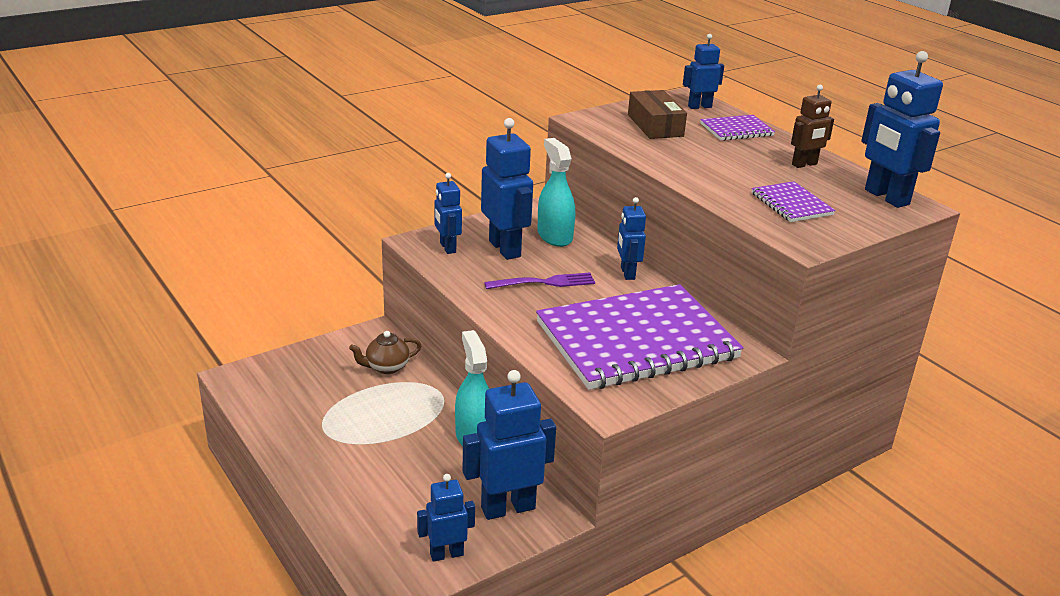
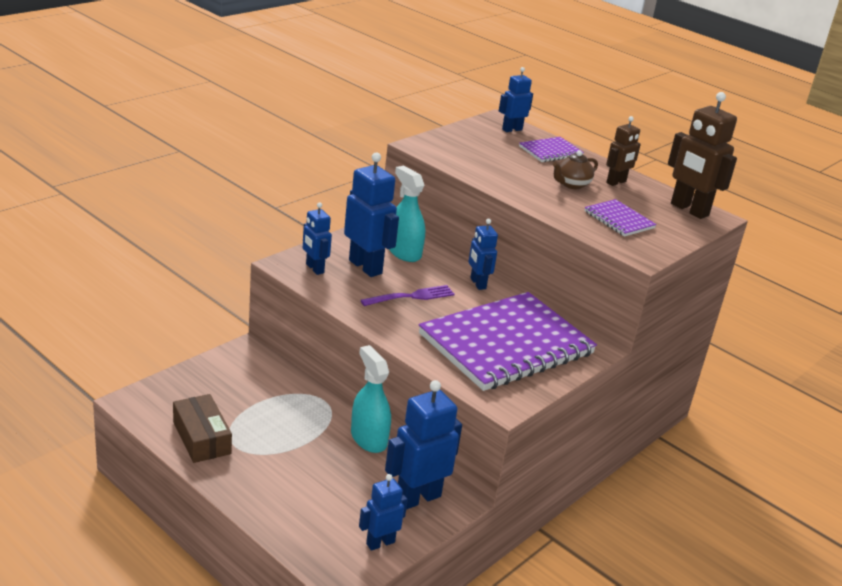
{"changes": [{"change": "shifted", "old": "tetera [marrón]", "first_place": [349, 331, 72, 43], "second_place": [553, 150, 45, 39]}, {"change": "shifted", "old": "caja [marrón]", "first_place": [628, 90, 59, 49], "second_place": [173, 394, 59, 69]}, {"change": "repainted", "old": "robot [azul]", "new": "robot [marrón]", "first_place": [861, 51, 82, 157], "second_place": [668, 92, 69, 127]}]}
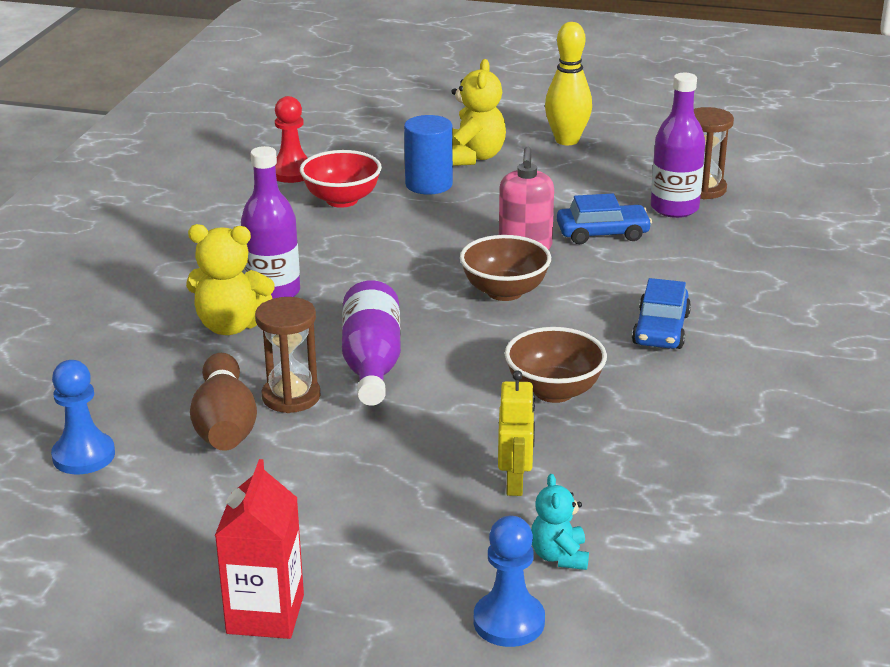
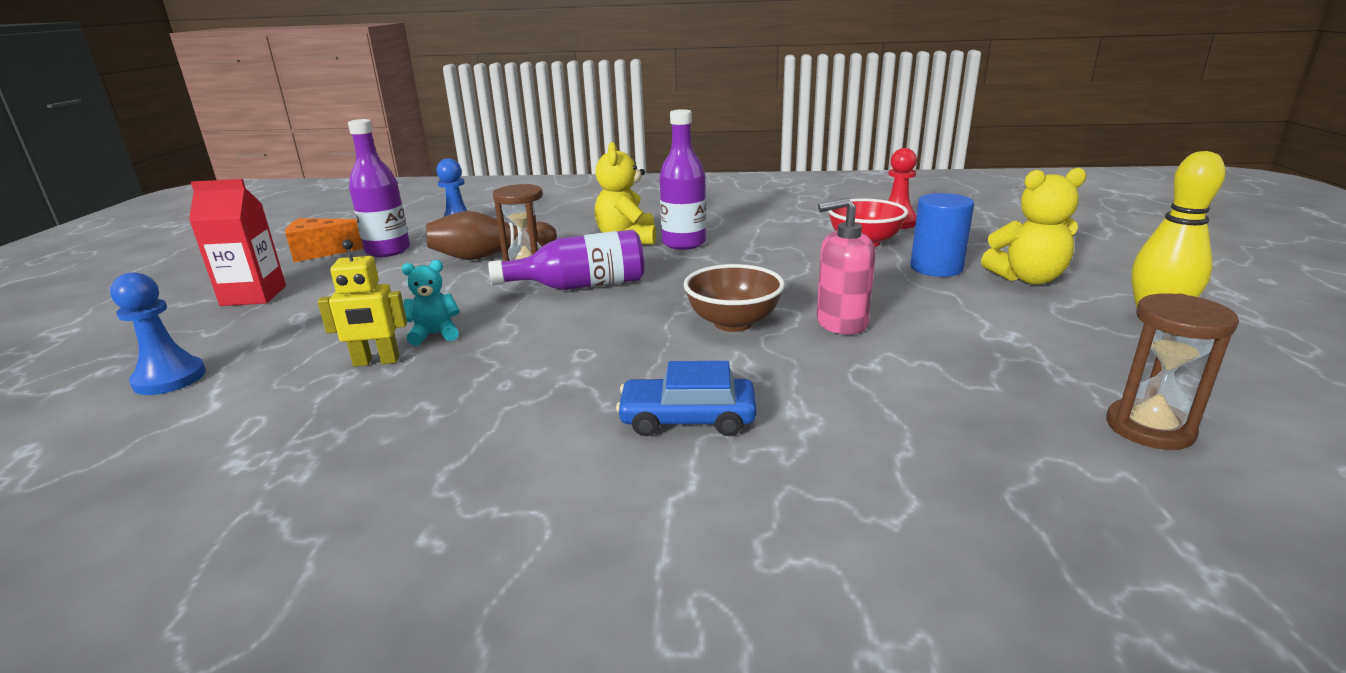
{"changes": [{"change": "gone", "old": "cuenco [marrón]", "first_place": [505, 327, 102, 76]}, {"change": "gone", "old": "coche [azul]", "first_place": [557, 193, 95, 51]}, {"change": "new", "new": "queso [naranja]", "second_place": [285, 218, 78, 44]}, {"change": "shifted", "old": "osito [turquesa]", "first_place": [531, 474, 58, 96], "second_place": [402, 260, 58, 86]}, {"change": "shifted", "old": "botella [morado]", "first_place": [651, 73, 54, 145], "second_place": [348, 119, 62, 138]}]}
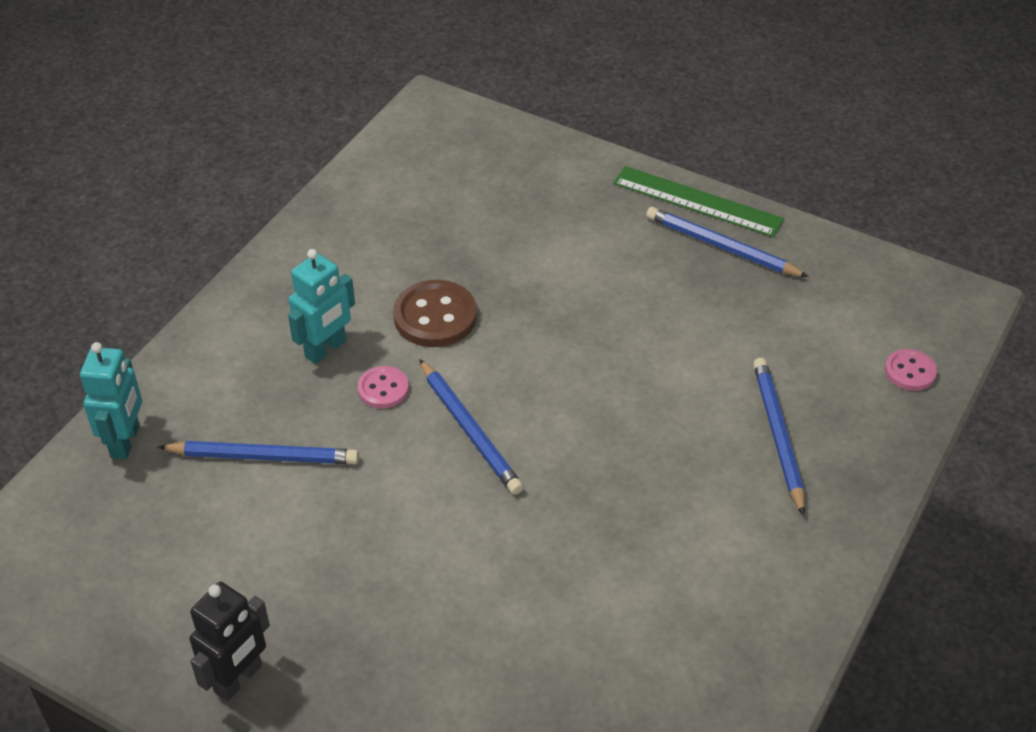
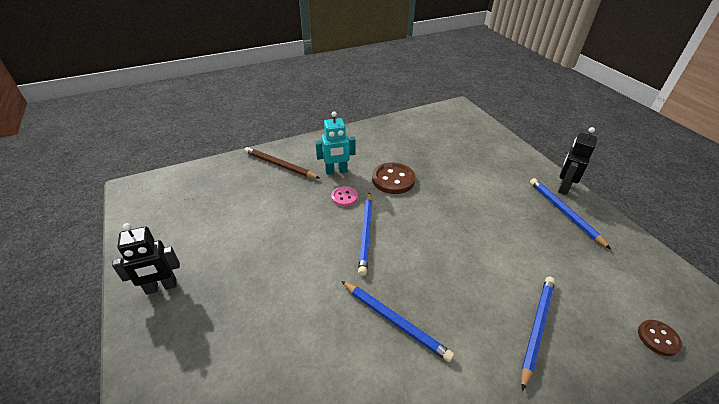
{"changes": [{"change": "gone", "old": "robot [turquesa]", "first_place": [80, 342, 62, 117]}, {"change": "new", "new": "lápiz [marrón]", "second_place": [244, 147, 75, 31]}, {"change": "shifted", "old": "lápiz [azul]", "first_place": [158, 441, 201, 23], "second_place": [341, 281, 113, 81]}, {"change": "swapped", "old": "regla [verde]", "new": "robot [negro]", "first_place": [613, 166, 171, 71], "second_place": [558, 127, 39, 68]}, {"change": "repainted", "old": "botón [rosa]", "new": "botón [marrón]", "first_place": [885, 349, 52, 42], "second_place": [638, 320, 44, 36]}]}
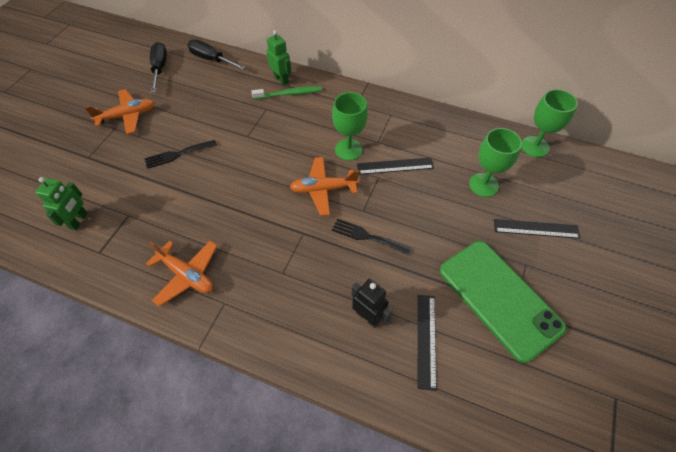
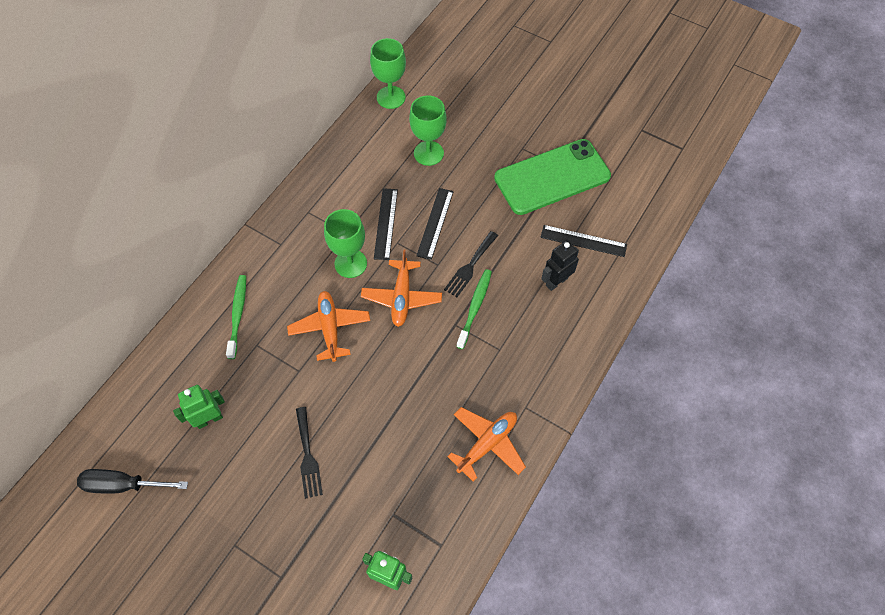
{"changes": [{"change": "gone", "old": "destornillador [negro]", "first_place": [188, 40, 58, 30]}, {"change": "new", "new": "cepillo de dientes [verde]", "second_place": [456, 269, 36, 80]}, {"change": "shifted", "old": "avión [naranja]", "first_place": [85, 89, 70, 45], "second_place": [287, 291, 83, 71]}, {"change": "shifted", "old": "robot [verde]", "first_place": [266, 30, 25, 56], "second_place": [173, 385, 52, 44]}, {"change": "shifted", "old": "regla [negro]", "first_place": [494, 219, 86, 20], "second_place": [416, 188, 38, 72]}]}
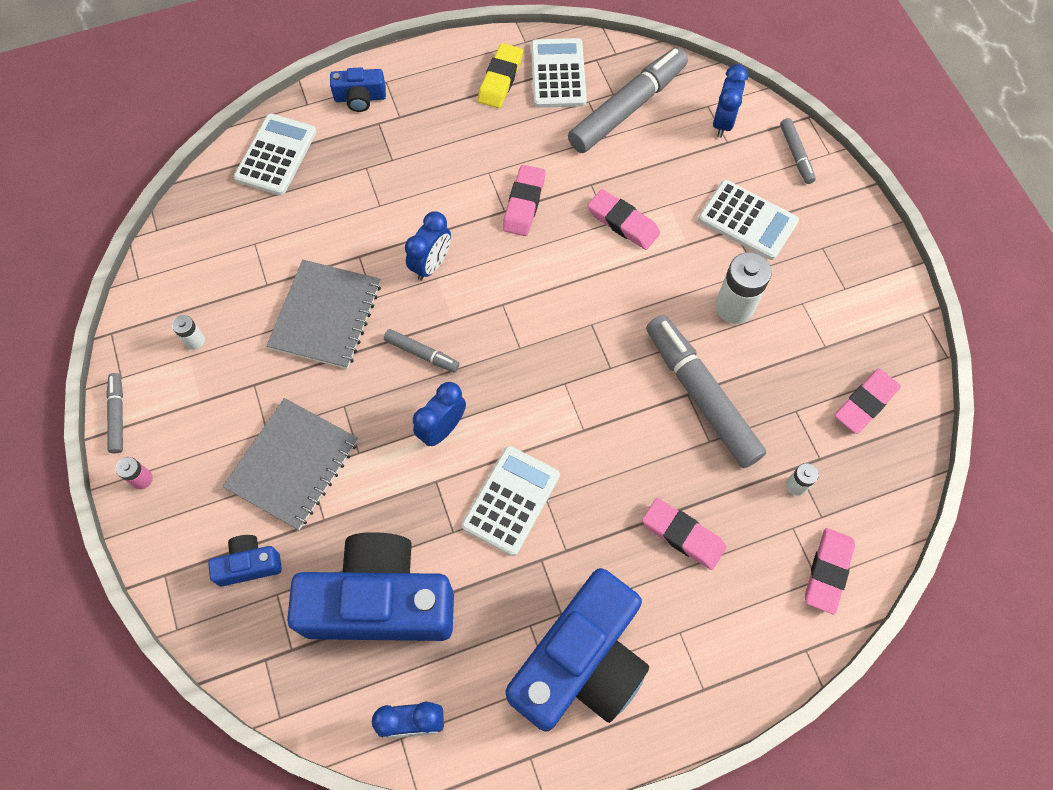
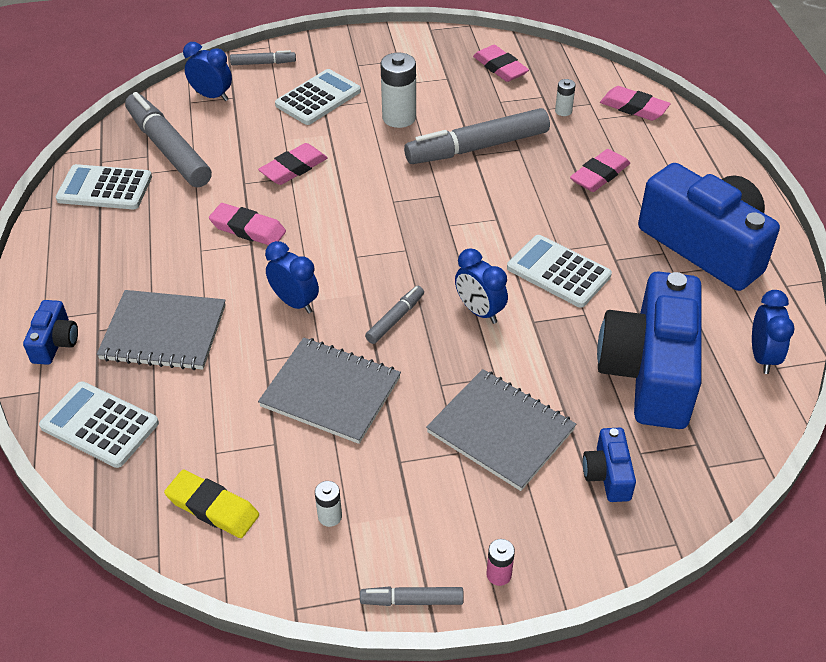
{"changes": [{"change": "new", "new": "cuaderno [gris]", "second_place": [97, 290, 129, 80]}, {"change": "shifted", "old": "goma de borrar [amarillo]", "first_place": [478, 43, 45, 65], "second_place": [164, 470, 95, 68]}]}
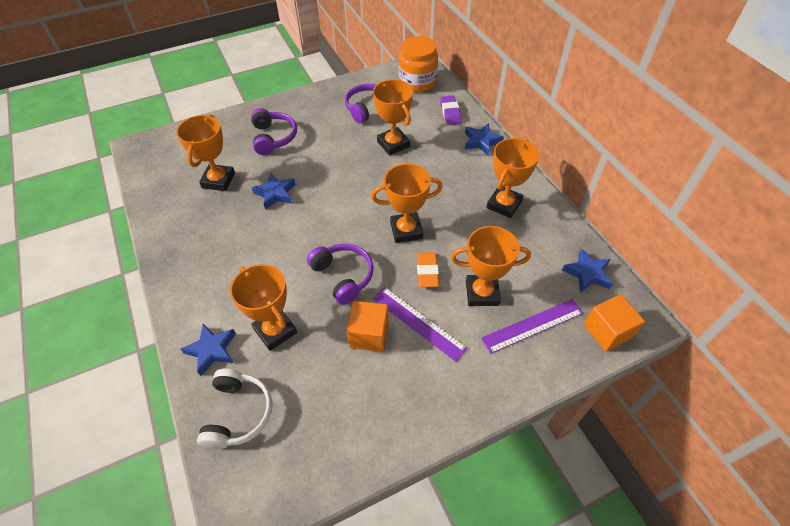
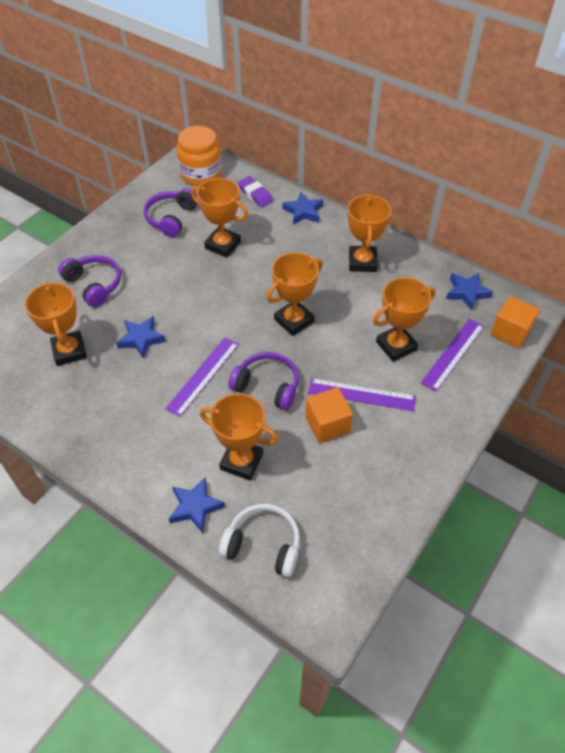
{"changes": [{"change": "gone", "old": "goma de borrar [naranja]", "first_place": [417, 252, 22, 35]}, {"change": "new", "new": "regla [morado]", "second_place": [165, 337, 74, 80]}, {"change": "rotated", "old": "auriculares [blanco]", "first_place": [197, 369, 75, 80], "second_place": [219, 504, 81, 73], "degrees": -45}]}
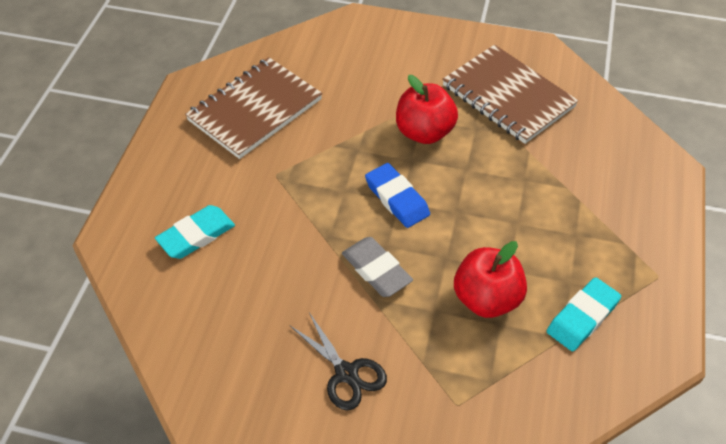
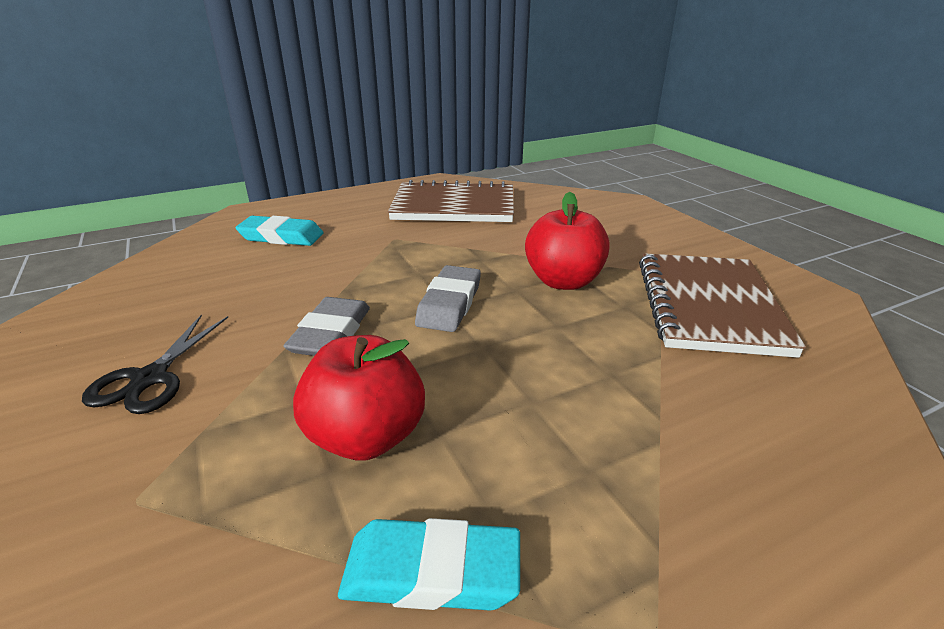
{"changes": [{"change": "repainted", "old": "goma de borrar [azul]", "new": "goma de borrar [gris]", "first_place": [365, 163, 65, 65], "second_place": [415, 265, 66, 67]}]}
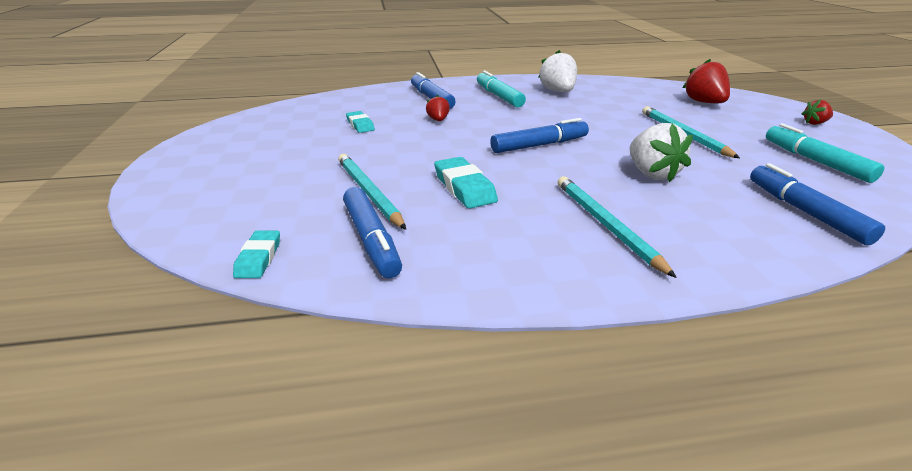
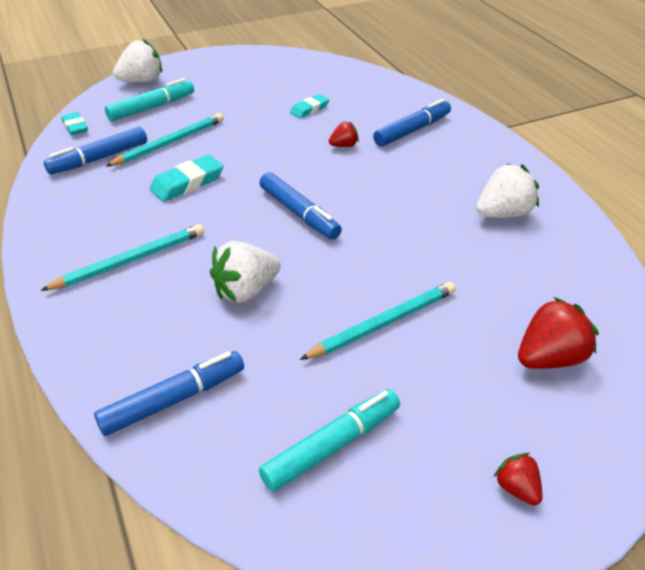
{"changes": [{"change": "new", "new": "fresa [blanco]", "second_place": [113, 39, 49, 43]}, {"change": "shifted", "old": "rotulador [turquesa]", "first_place": [477, 70, 49, 38], "second_place": [105, 78, 89, 43]}, {"change": "rotated", "old": "goma de borrar [turquesa]", "first_place": [233, 230, 47, 48], "second_place": [62, 112, 26, 23], "degrees": 75}]}
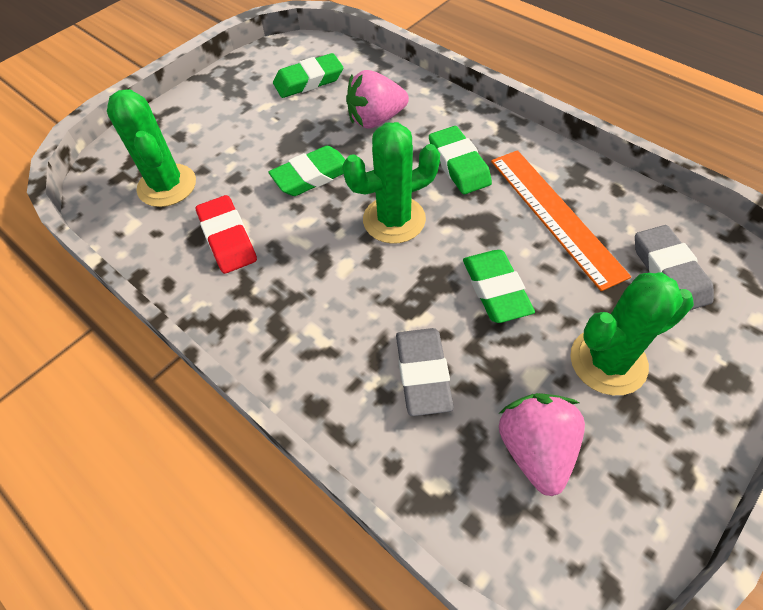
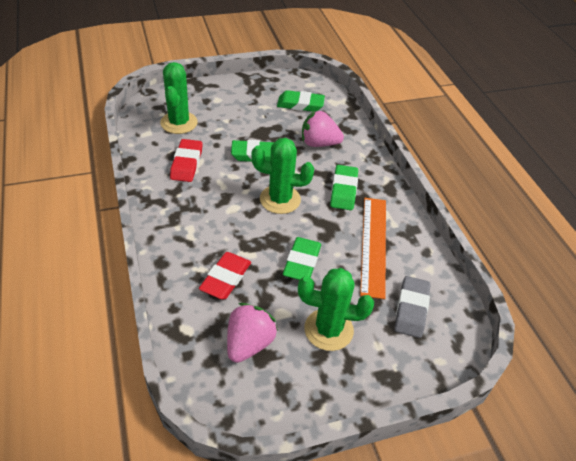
{"changes": [{"change": "repainted", "old": "goma de borrar [gris]", "new": "goma de borrar [rojo]", "first_place": [396, 328, 58, 88], "second_place": [199, 252, 52, 47]}]}
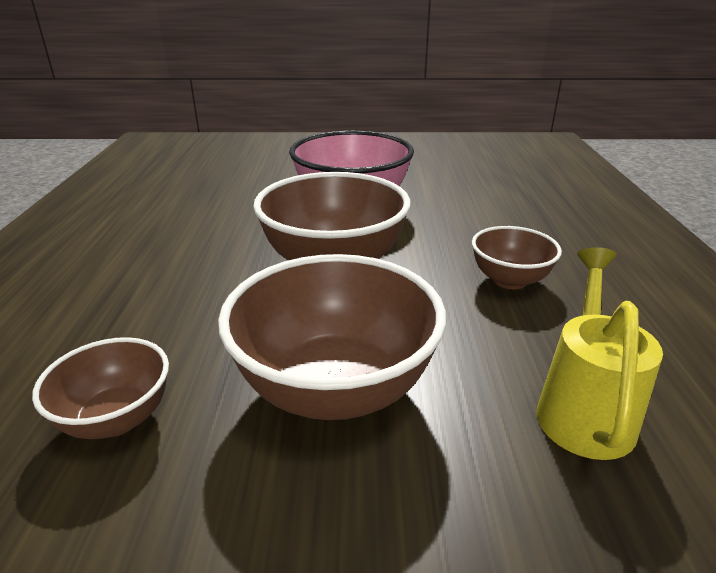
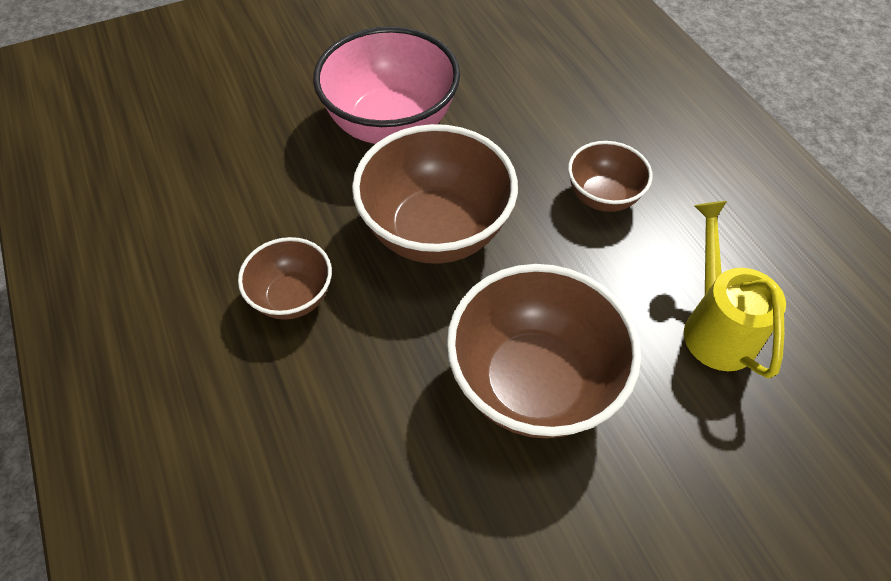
{"changes": [{"change": "shifted", "old": "cuenco [marrón]", "first_place": [32, 337, 137, 102], "second_place": [238, 237, 94, 83]}]}
